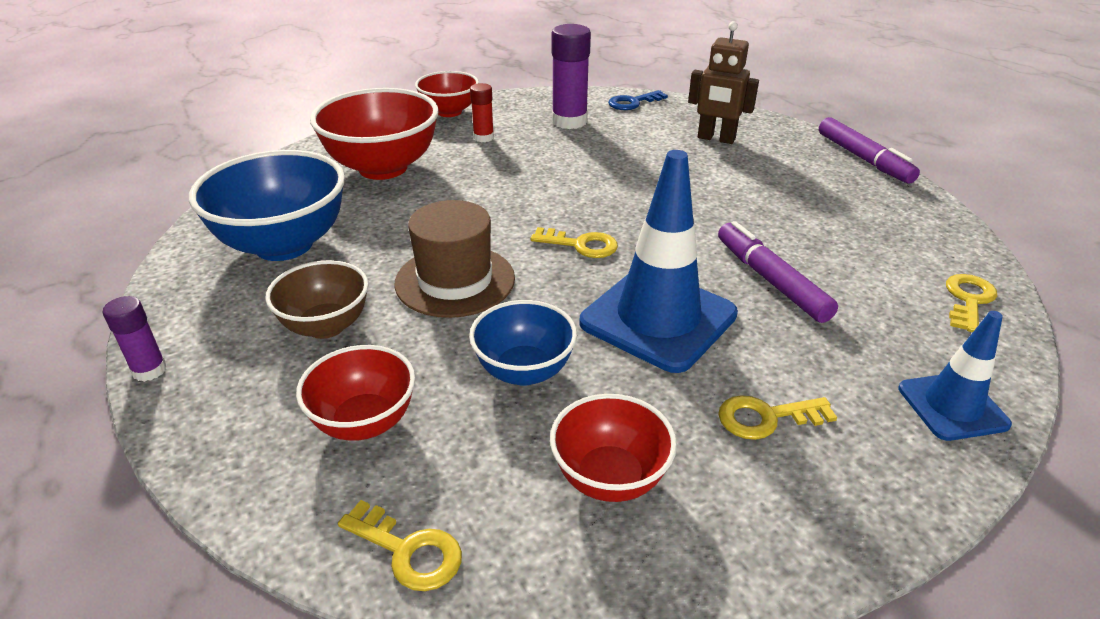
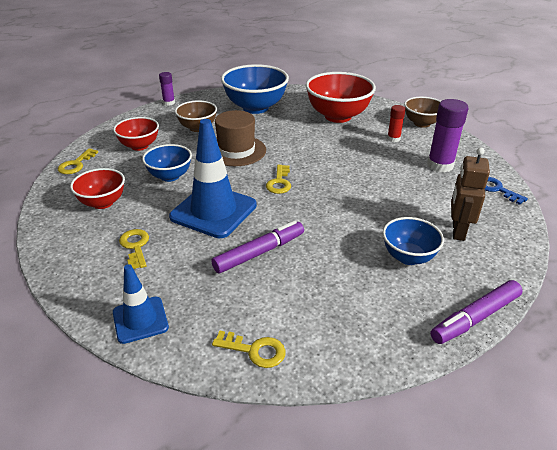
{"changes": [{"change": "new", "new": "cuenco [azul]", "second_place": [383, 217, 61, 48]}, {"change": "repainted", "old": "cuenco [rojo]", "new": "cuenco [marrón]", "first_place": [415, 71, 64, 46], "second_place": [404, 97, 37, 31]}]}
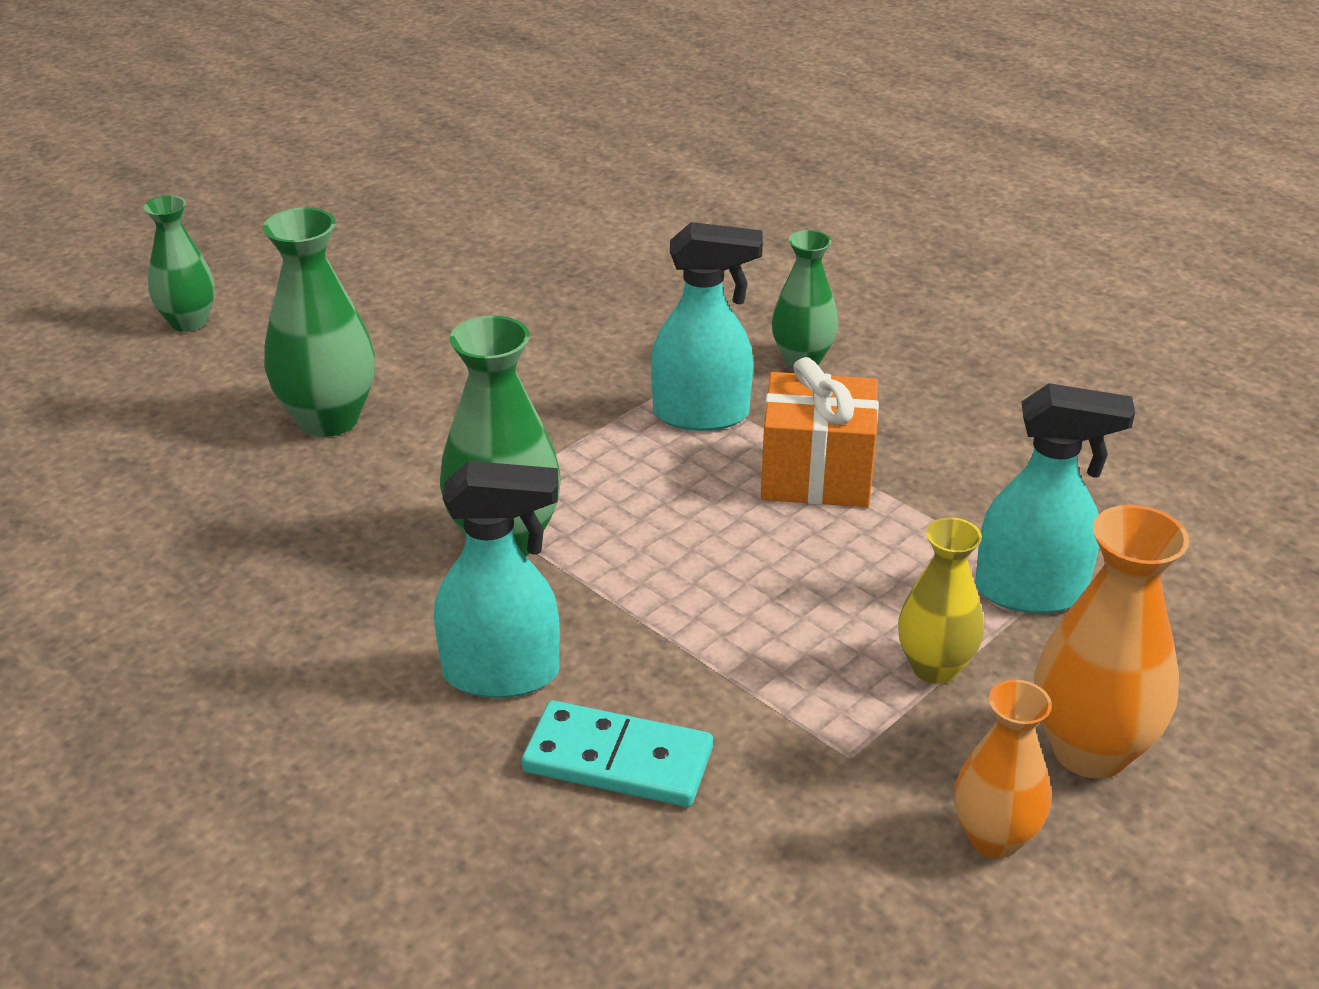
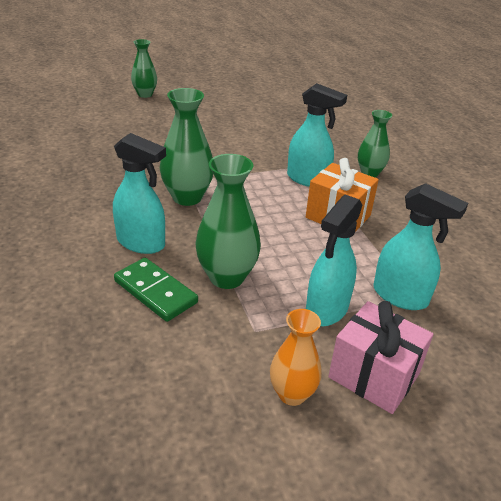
{"changes": [{"change": "shifted", "old": "florero [verde]", "first_place": [263, 207, 112, 230], "second_place": [196, 154, 65, 135]}, {"change": "swapped", "old": "florero [amarillo]", "new": "pulverizador [turquesa]", "first_place": [898, 517, 86, 167], "second_place": [306, 195, 56, 131]}, {"change": "swapped", "old": "florero [naranja]", "new": "regalo [rosa]", "first_place": [1034, 505, 155, 274], "second_place": [328, 301, 105, 113]}, {"change": "repainted", "old": "ficha de dominó [turquesa]", "new": "ficha de dominó [verde]", "first_place": [522, 701, 191, 106], "second_place": [114, 258, 84, 64]}]}
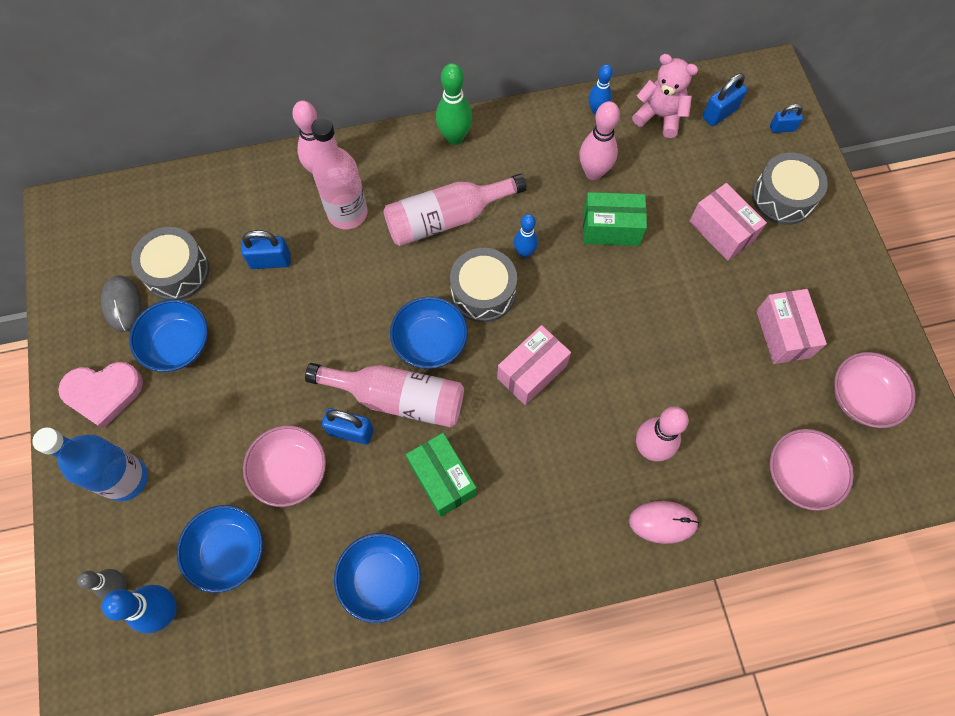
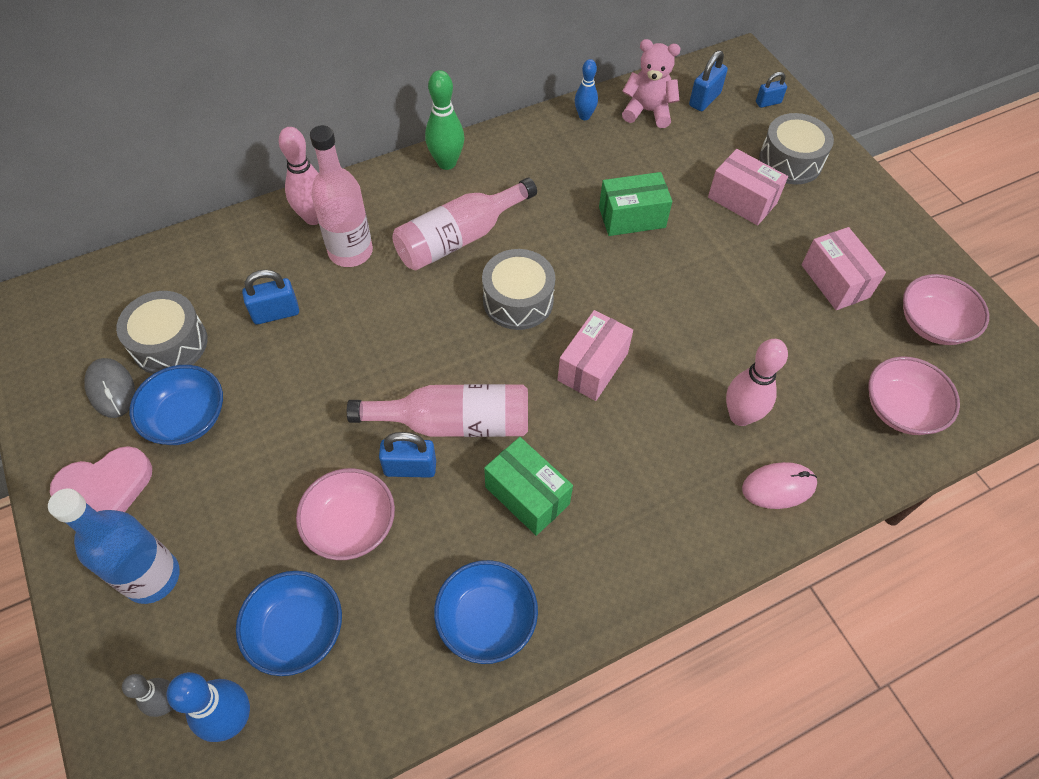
{"changes": [{"change": "gone", "old": "cuenco [azul]", "first_place": [390, 297, 78, 72]}, {"change": "gone", "old": "bolo [azul]", "first_place": [514, 214, 24, 44]}, {"change": "gone", "old": "bolo [rosa]", "first_place": [579, 101, 41, 79]}]}
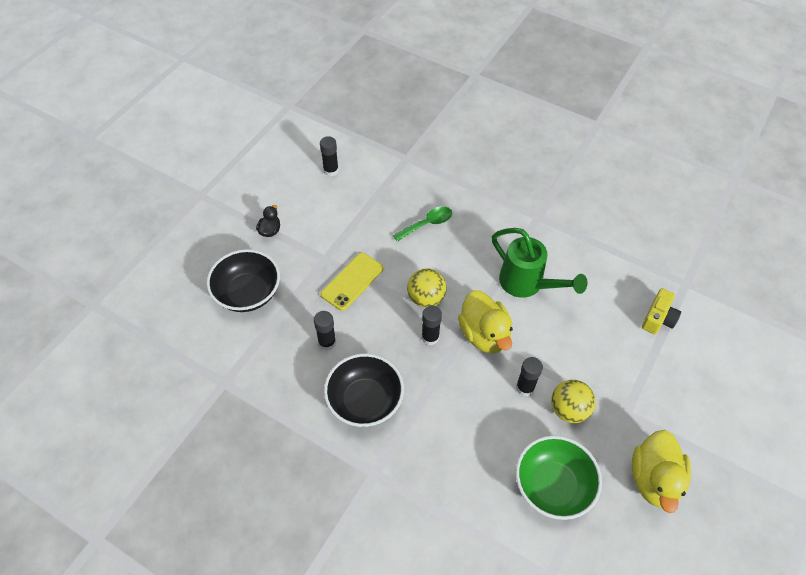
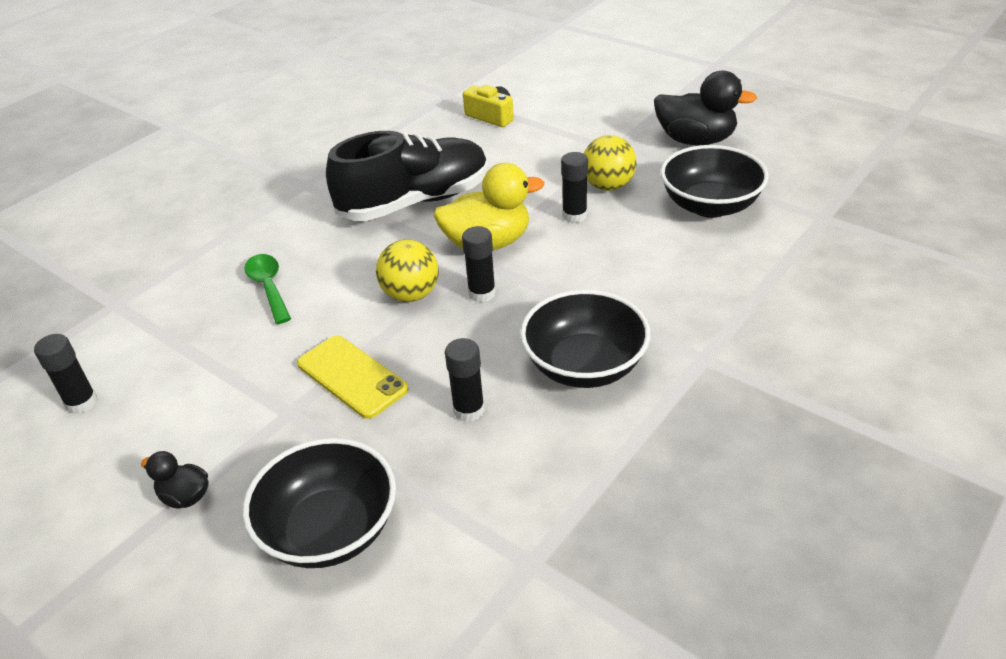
{"changes": [{"change": "swapped", "old": "regadera [verde]", "new": "zapato [negro]", "first_place": [492, 228, 96, 70], "second_place": [326, 131, 162, 90]}, {"change": "repainted", "old": "cuenco [verde]", "new": "cuenco [negro]", "first_place": [516, 435, 86, 85], "second_place": [660, 145, 109, 73]}, {"change": "repainted", "old": "pato [amarillo]", "new": "pato [negro]", "first_place": [632, 430, 59, 83], "second_place": [654, 71, 103, 75]}]}
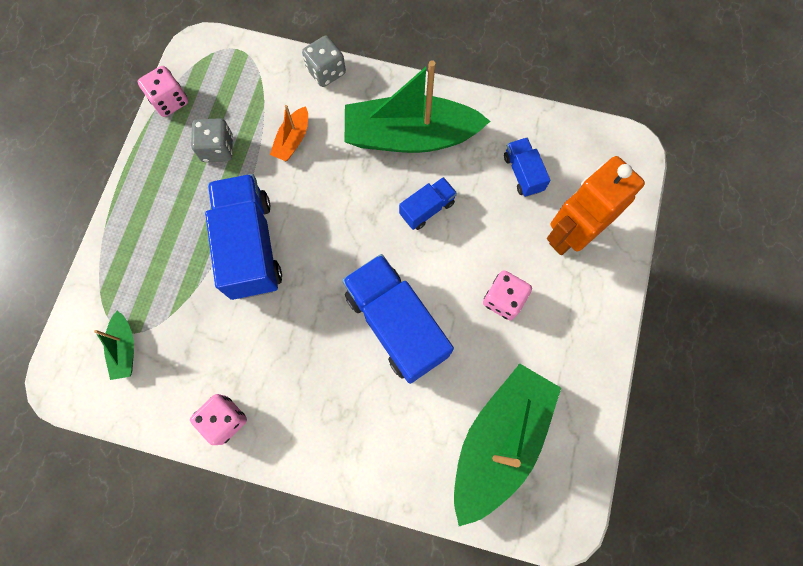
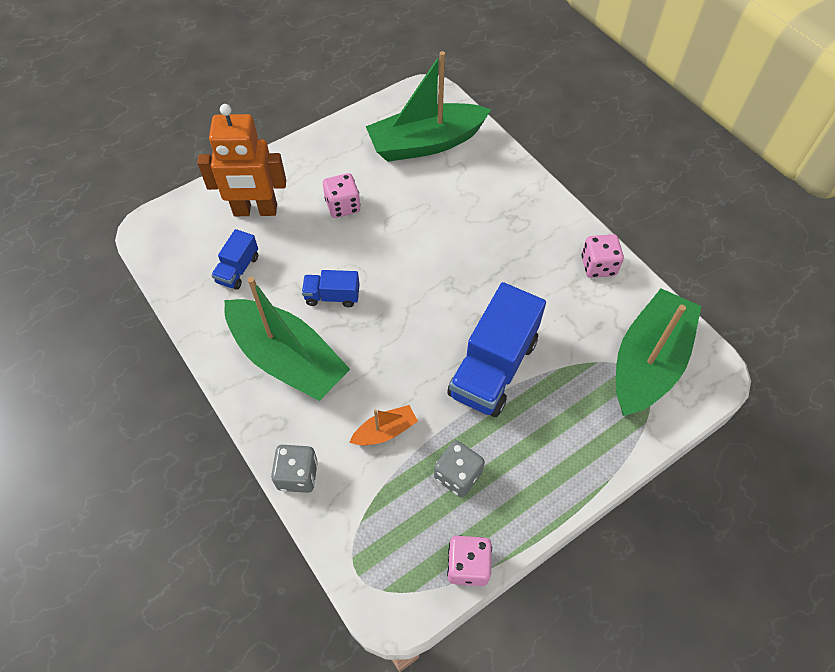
{"changes": [{"change": "gone", "old": "camión [azul]", "first_place": [342, 254, 112, 130]}, {"change": "scaled", "old": "barco [verde]", "first_place": [94, 311, 40, 69], "second_place": [616, 289, 85, 127], "factor": 2.26}]}
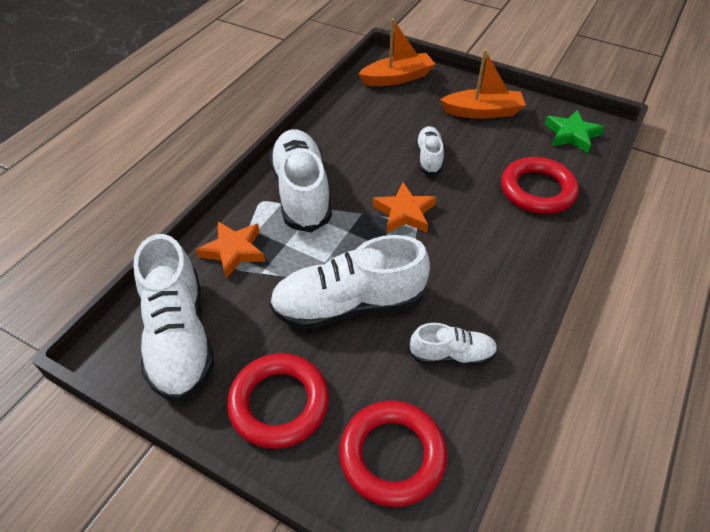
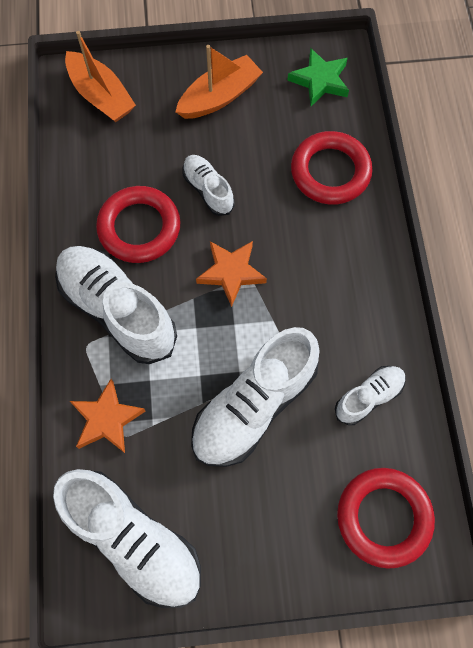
{"changes": [{"change": "shifted", "old": "anillo [rojo]", "first_place": [227, 353, 102, 96], "second_place": [96, 186, 84, 77]}, {"change": "rotated", "old": "barco [naranja]", "first_place": [358, 18, 77, 68], "second_place": [65, 31, 71, 91], "degrees": 105}]}
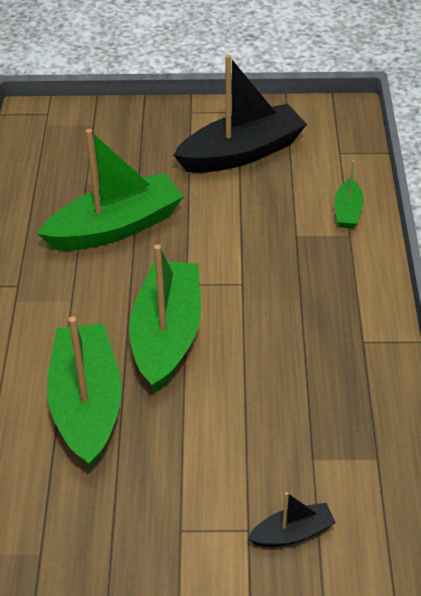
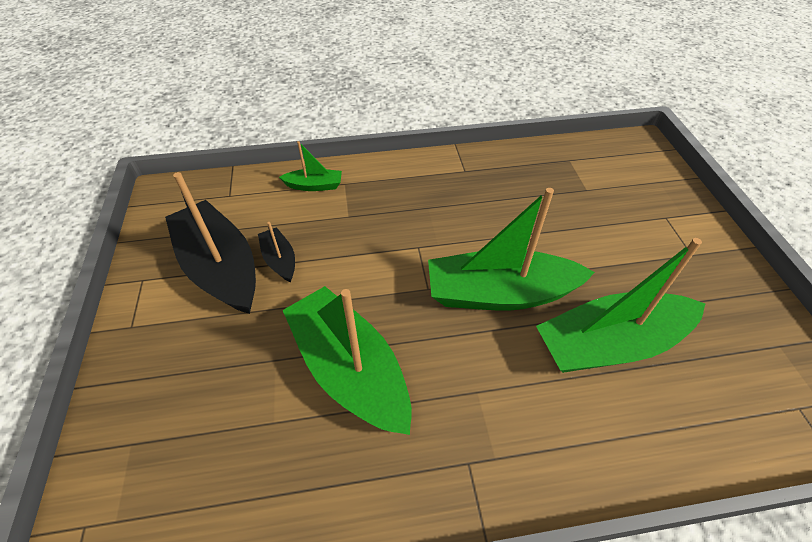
{"changes": [{"change": "shifted", "old": "barco [negro]", "first_place": [247, 492, 89, 55], "second_place": [258, 222, 37, 60]}]}
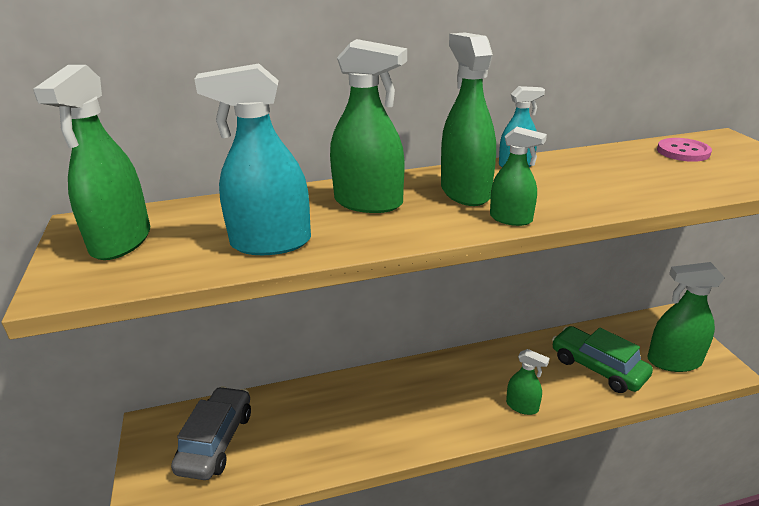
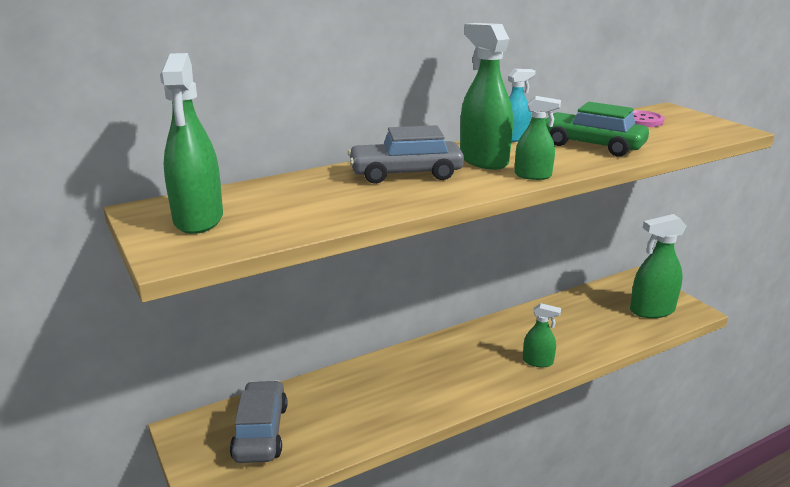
{"changes": [{"change": "gone", "old": "pulverizador [turquesa]", "first_place": [194, 63, 117, 192]}, {"change": "shifted", "old": "coche [verde]", "first_place": [552, 326, 101, 67], "second_place": [545, 102, 104, 55]}, {"change": "swapped", "old": "pulverizador [verde]", "new": "coche [gris]", "first_place": [330, 39, 77, 174], "second_place": [348, 125, 116, 59]}]}
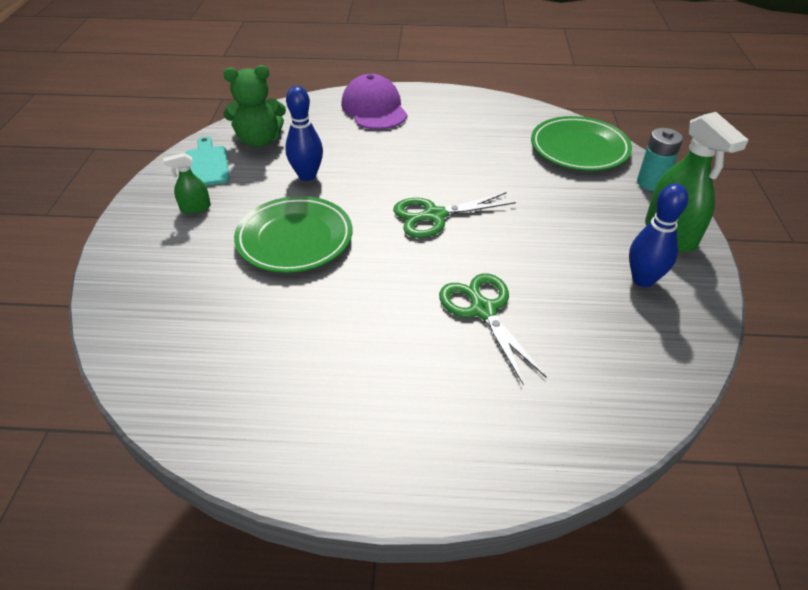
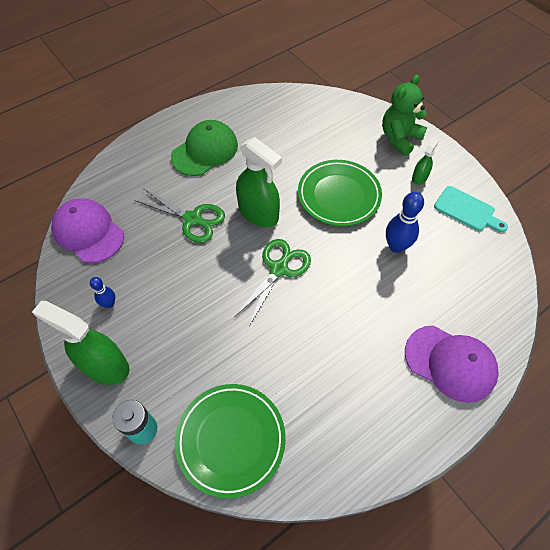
{"changes": [{"change": "new", "new": "gorra [morado]", "second_place": [51, 198, 73, 65]}, {"change": "new", "new": "gorra [verde]", "second_place": [171, 120, 67, 56]}, {"change": "new", "new": "pulverizador [verde]", "second_place": [236, 137, 46, 90]}, {"change": "shifted", "old": "osito [verde]", "first_place": [223, 65, 63, 82], "second_place": [382, 75, 45, 81]}, {"change": "scaled", "old": "bolo [azul]", "first_place": [629, 183, 60, 104], "second_place": [90, 277, 25, 31], "factor": 0.58}]}
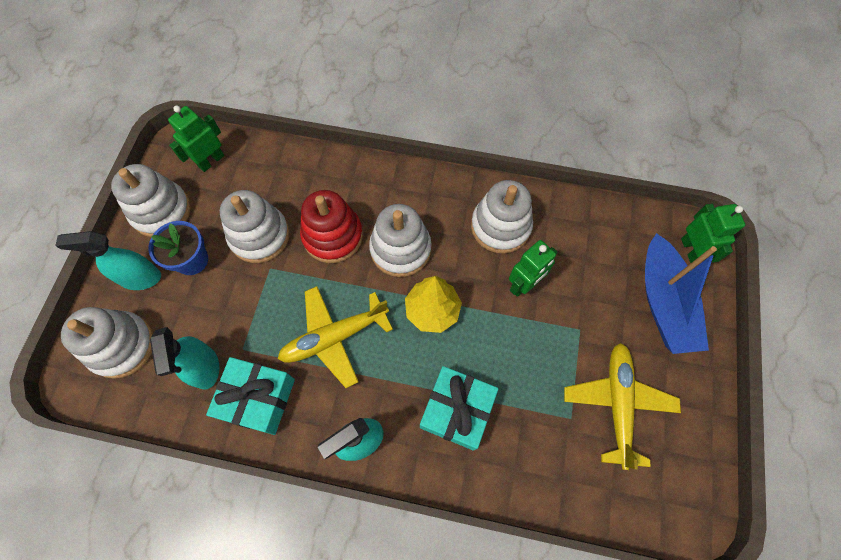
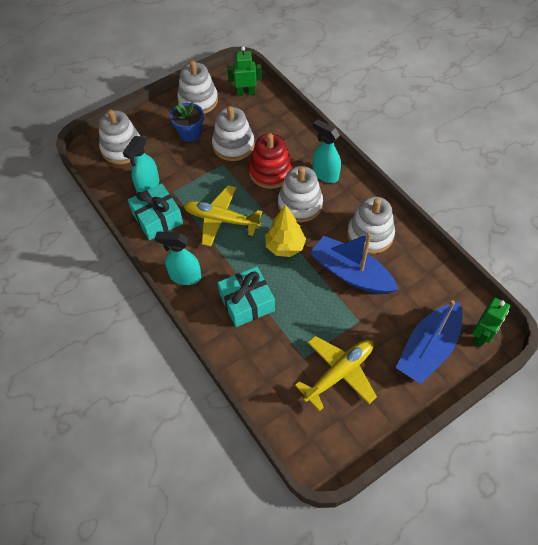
{"changes": [{"change": "shifted", "old": "pulverizador [turquesa]", "first_place": [55, 231, 106, 59], "second_place": [313, 119, 28, 64]}, {"change": "swapped", "old": "robot [verde]", "new": "barco [azul]", "first_place": [509, 240, 49, 57], "second_place": [310, 233, 89, 61]}]}
